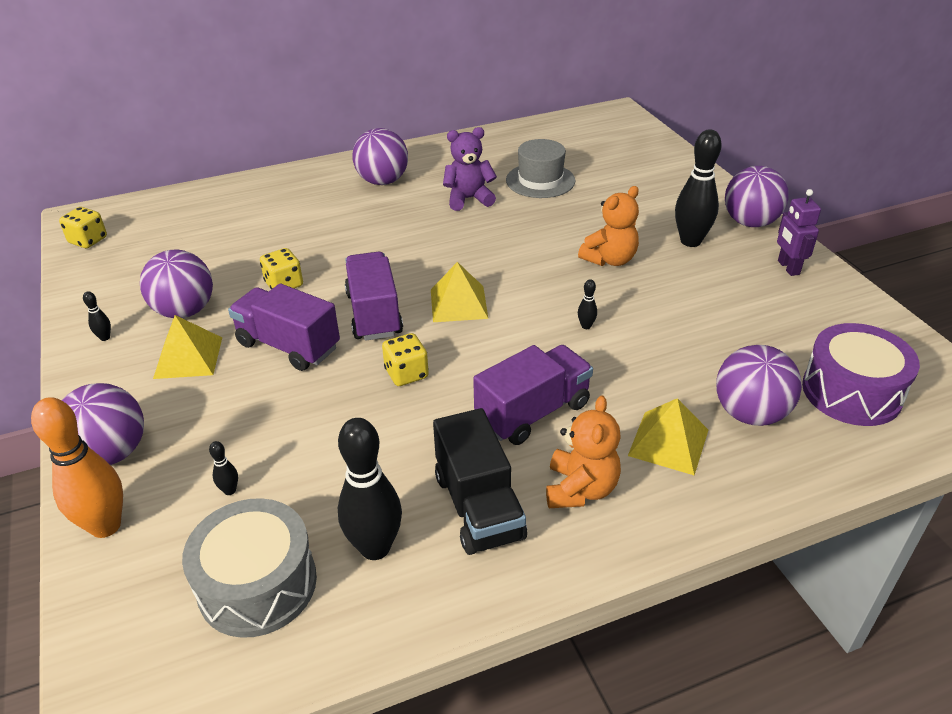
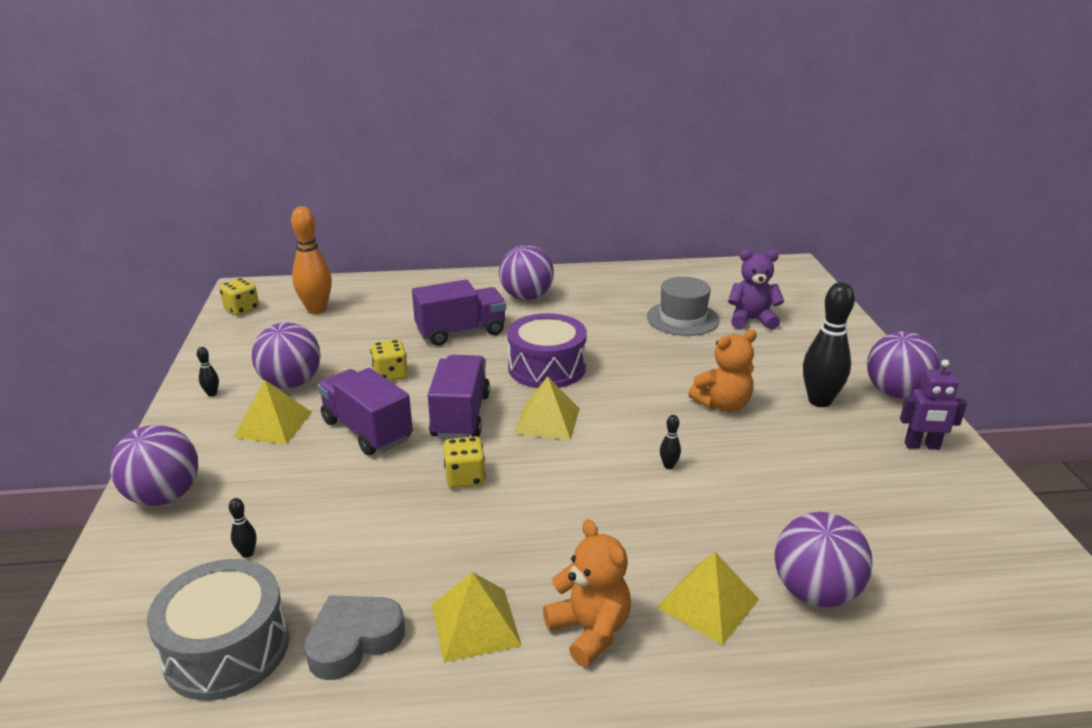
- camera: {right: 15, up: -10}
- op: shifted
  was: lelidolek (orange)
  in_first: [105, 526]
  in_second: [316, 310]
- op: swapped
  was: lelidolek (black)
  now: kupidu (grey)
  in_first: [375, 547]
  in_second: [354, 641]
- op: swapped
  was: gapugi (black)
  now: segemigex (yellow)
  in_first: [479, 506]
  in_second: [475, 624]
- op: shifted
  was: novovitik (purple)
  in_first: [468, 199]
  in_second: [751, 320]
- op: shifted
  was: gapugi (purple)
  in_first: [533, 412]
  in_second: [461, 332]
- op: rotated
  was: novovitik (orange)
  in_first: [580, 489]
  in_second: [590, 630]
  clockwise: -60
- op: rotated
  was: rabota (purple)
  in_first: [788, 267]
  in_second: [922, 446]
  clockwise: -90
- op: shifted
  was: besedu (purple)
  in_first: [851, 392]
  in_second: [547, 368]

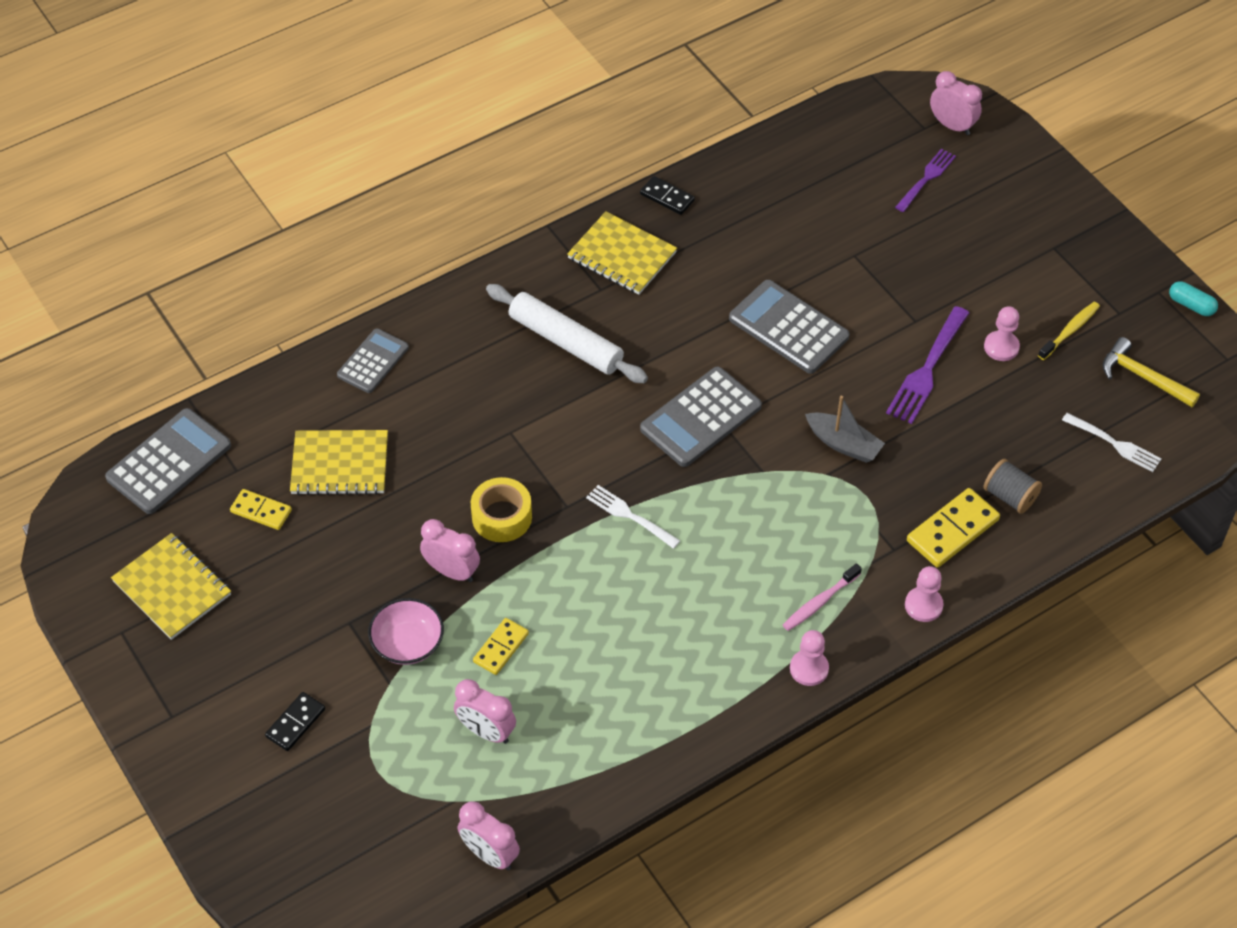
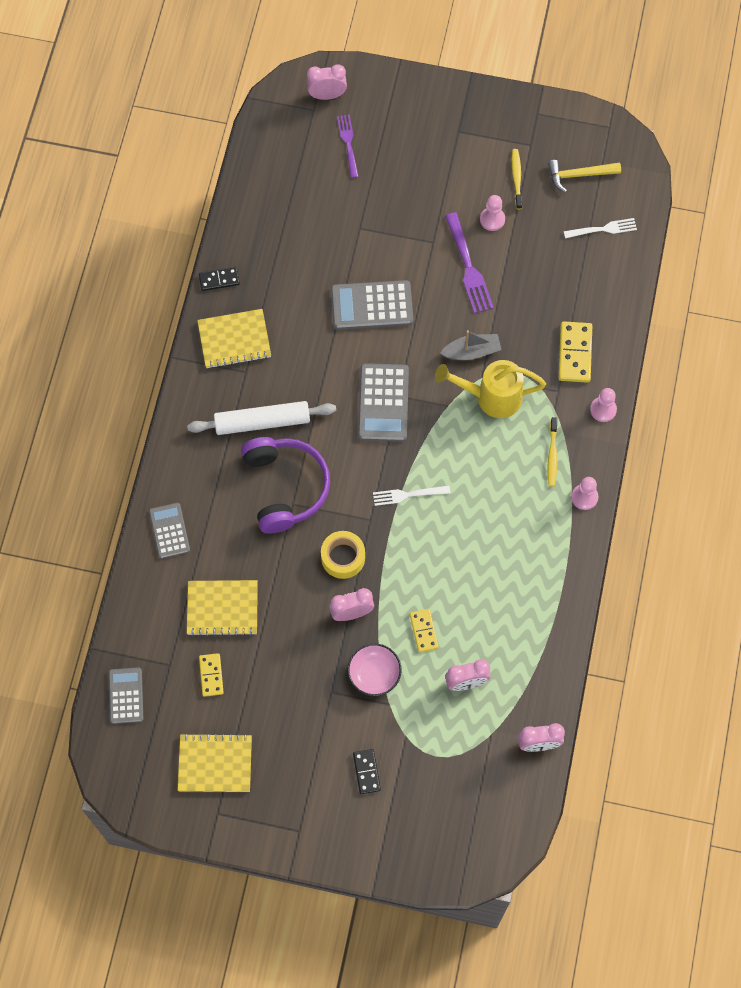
- camera: {right: -45, up: 15}
- op: scaled
  was: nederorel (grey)
  in_first: [169, 462]
  in_second: [126, 695]
  ratio: 0.64
- op: rotated
  was: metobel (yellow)
  in_first: [261, 511]
  in_second: [211, 675]
  clockwise: -75
- op: rotated
  was: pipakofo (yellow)
  in_first: [340, 464]
  in_second: [222, 608]
  clockwise: 45
- op: repainted
  was: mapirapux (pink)
  now: mapirapux (yellow)
  in_first: [819, 602]
  in_second: [552, 455]
- op: gone
  was: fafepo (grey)
  in_first: [1009, 496]
- op: gone
  was: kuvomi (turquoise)
  in_first: [1191, 305]
- op: new
  now: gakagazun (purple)
  in_second: [285, 487]
- op: new
  now: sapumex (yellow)
  in_second: [491, 397]

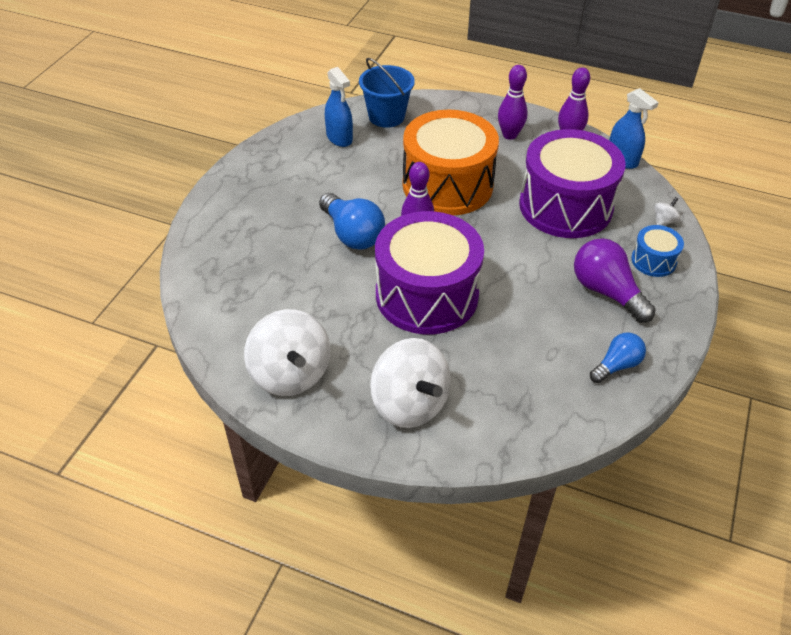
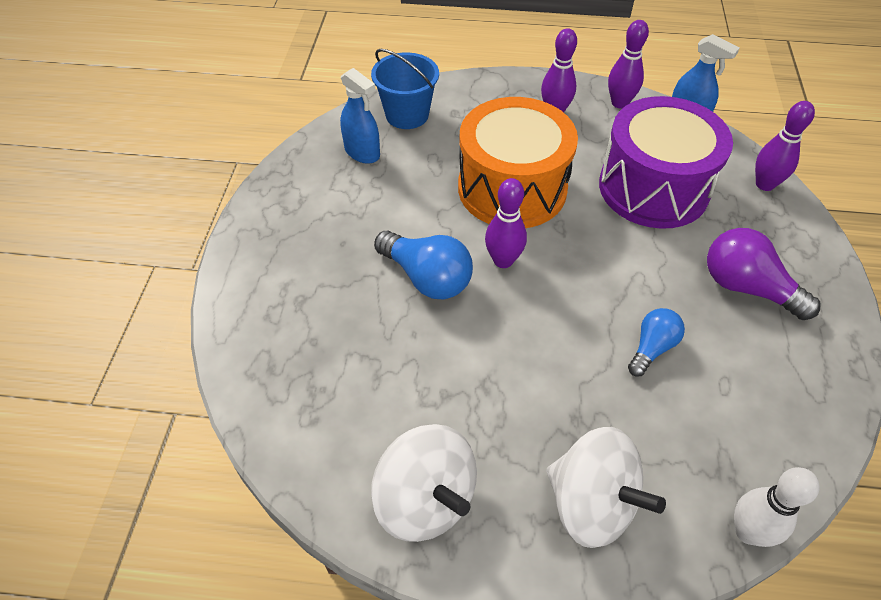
- camera: {right: -15, up: 5}
- op: gone
  was: besedu (purple)
  in_first: [427, 295]
- op: shifted
  was: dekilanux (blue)
  in_first: [617, 365]
  in_second: [652, 348]
- op: gone
  was: besedu (blue)
  in_first: [653, 261]
- op: swapped
  was: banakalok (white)
  now: lelidolek (purple)
  in_first: [664, 221]
  in_second: [764, 184]
- op: new
  now: lelidolek (white)
  in_second: [748, 532]

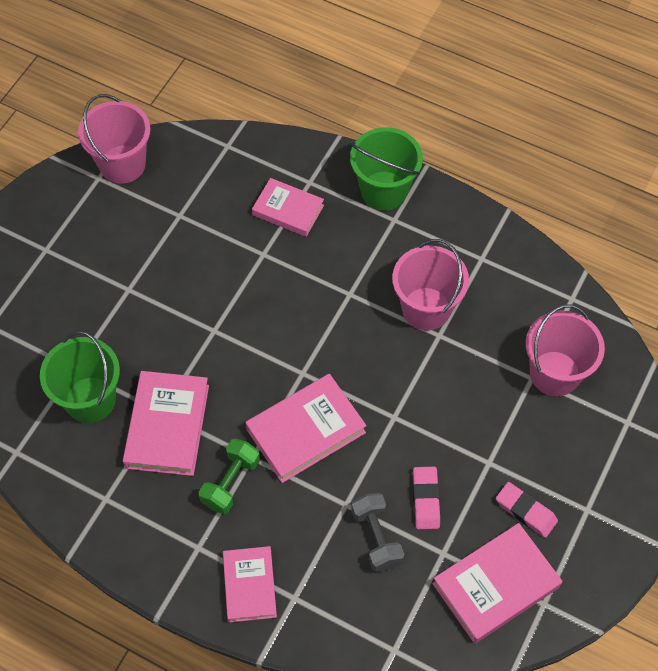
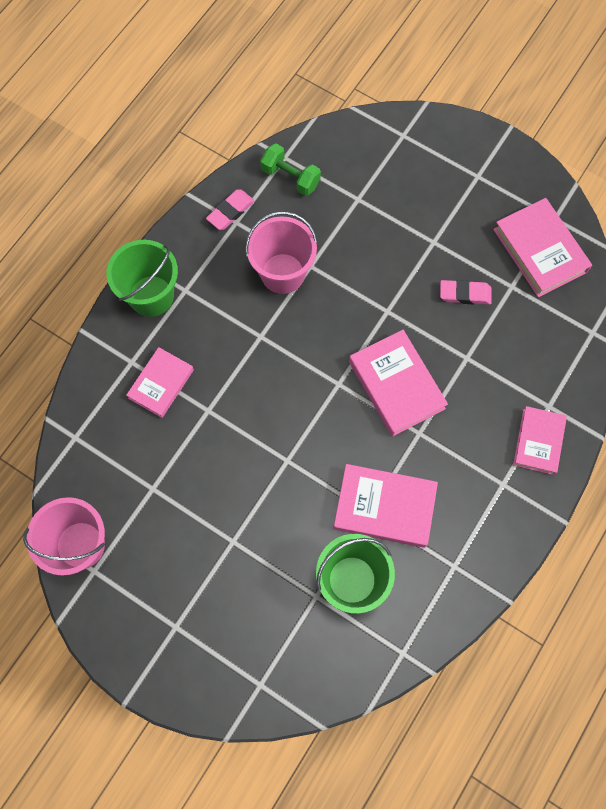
- camera: {right: -85, up: 10}
- op: shifted
  was: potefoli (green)
  in_first: [230, 482]
  in_second: [290, 177]
- op: rotated
  was: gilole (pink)
  in_first: [250, 586]
  in_second: [538, 441]
  clockwise: -75
- op: gone
  was: potefoli (grey)
  in_first: [376, 538]
- op: shifted
  was: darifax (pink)
  in_first: [526, 511]
  in_second: [230, 211]
- op: gone
  was: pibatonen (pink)
  in_first: [554, 373]

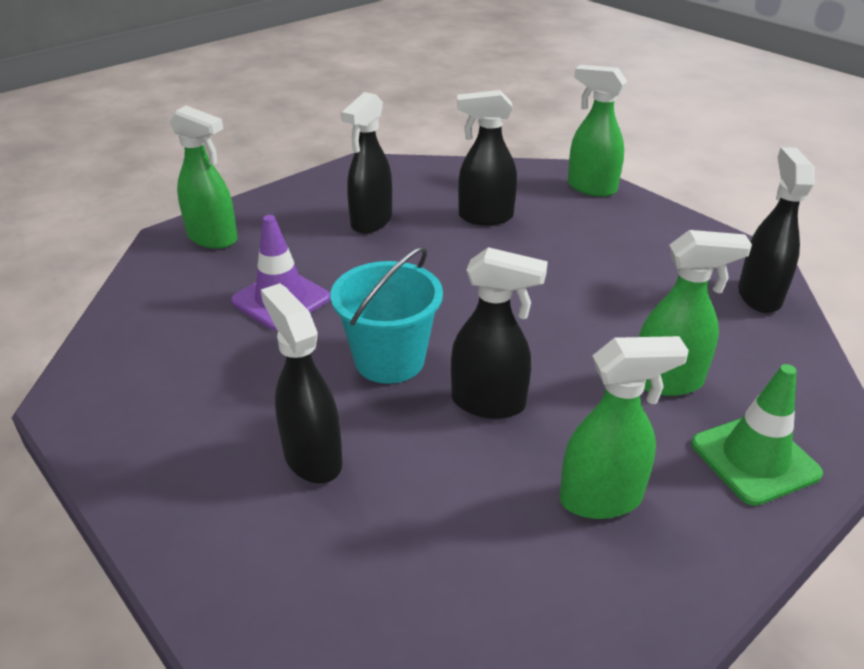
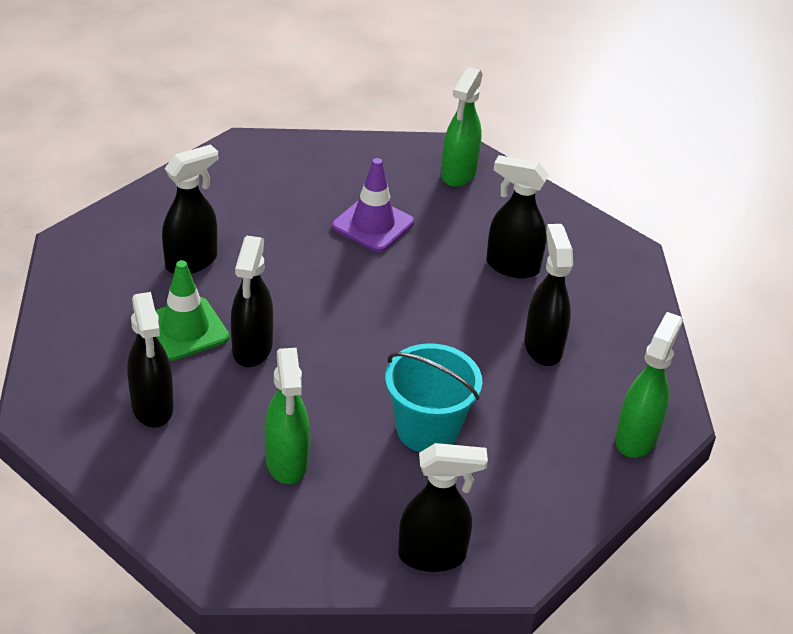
- camera: {right: 80, up: 5}
- op: shifted
  was: pibatonen (turquoise)
  in_first: [389, 360]
  in_second: [427, 429]
- op: repainted
  was: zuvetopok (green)
  now: zuvetopok (black)
  in_first: [601, 499]
  in_second: [152, 407]
- op: shifted
  was: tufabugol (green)
  in_first: [754, 459]
  in_second: [185, 329]

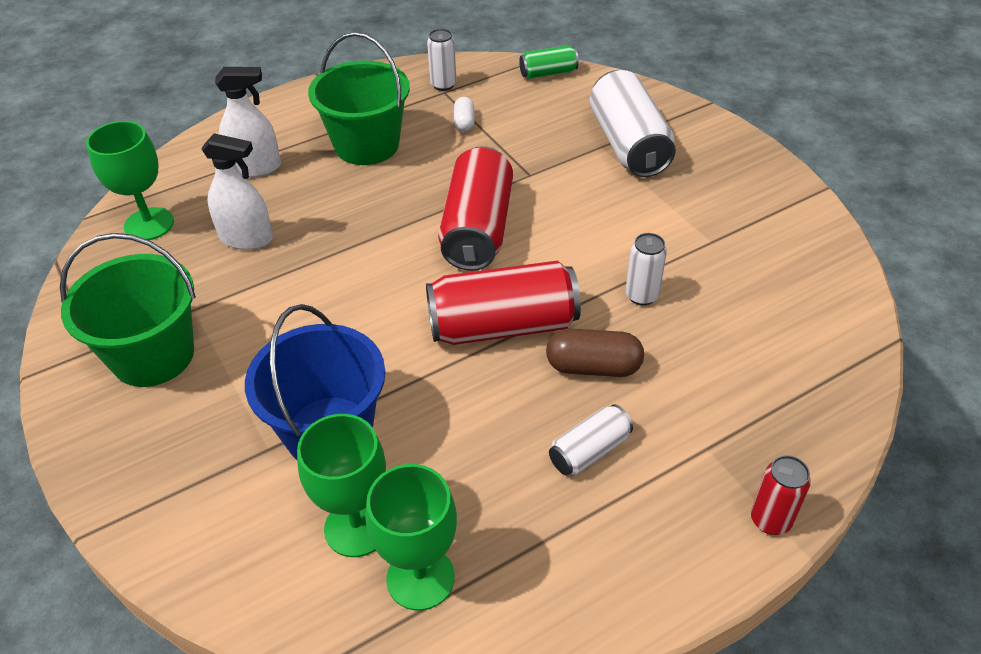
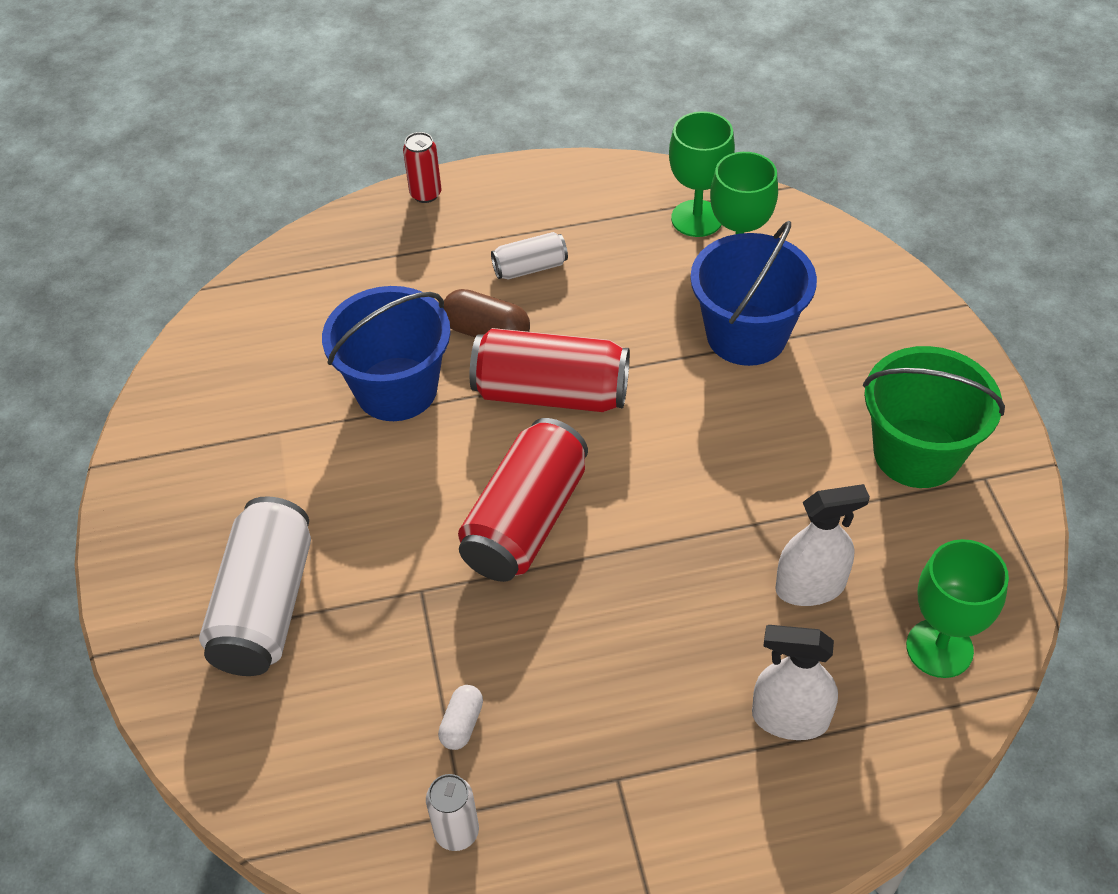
- camera: {right: -160, up: 5}
- op: rotated
  was: zuvetopok (white)
  in_first: [246, 238]
  in_second: [810, 587]
  clockwise: 135
- op: gone
  was: pibatonen (green)
  in_first: [367, 145]
- op: gone
  was: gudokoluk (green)
  in_first: [548, 73]
- op: swapped
  was: gudokoluk (white)
  now: pibatonen (blue)
  in_first: [641, 295]
  in_second: [396, 389]

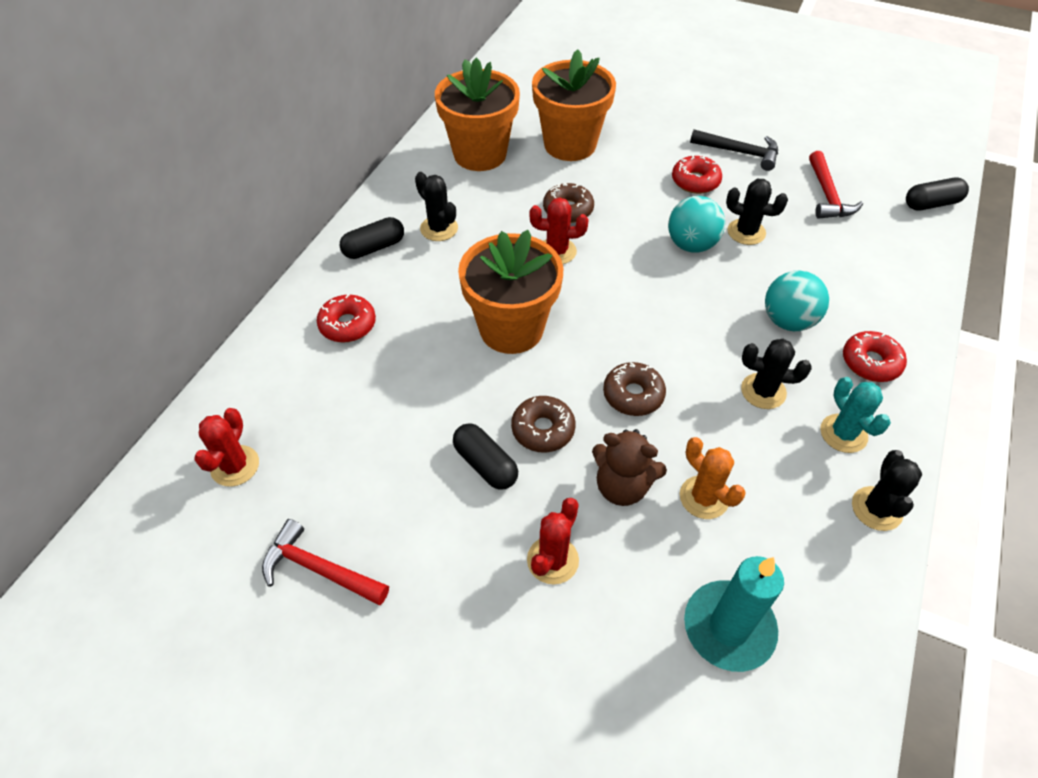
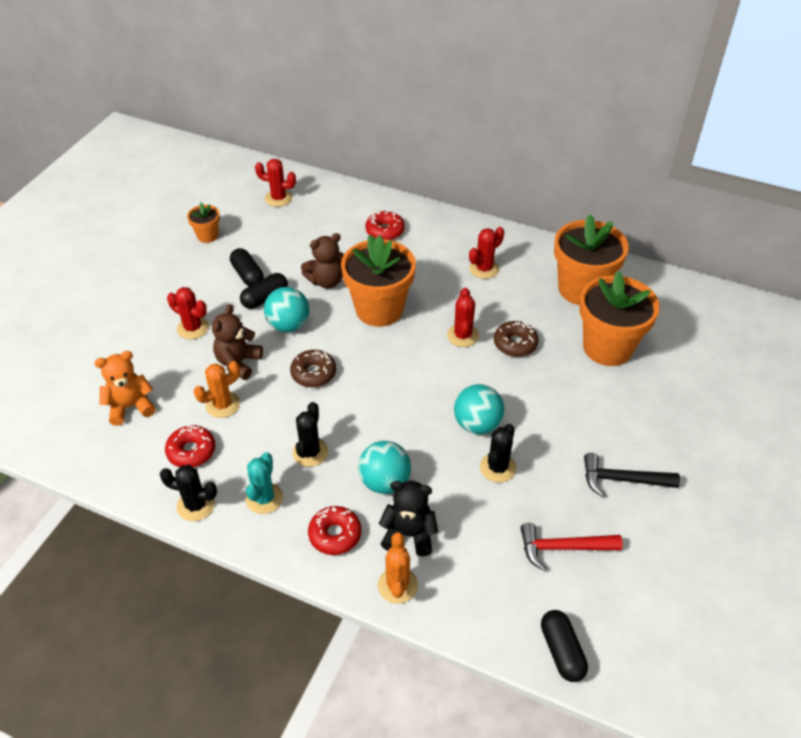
- camera: {right: 90, up: -5}
- op: swapped
  was: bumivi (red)
  now: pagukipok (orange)
  in_first: [319, 569]
  in_second: [207, 236]
- op: shifted
  was: kuvomi (black)
  in_first: [374, 248]
  in_second: [247, 275]
- op: repainted
  was: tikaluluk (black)
  now: tikaluluk (red)
  in_first: [439, 228]
  in_second: [484, 269]
- op: swapped
  was: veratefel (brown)
  now: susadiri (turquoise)
  in_first: [543, 429]
  in_second: [288, 325]
- op: shifted
  was: veratefel (red)
  in_first: [695, 181]
  in_second: [191, 451]
- op: swapped
  was: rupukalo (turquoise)
  now: novovitik (orange)
  in_first: [728, 627]
  in_second: [130, 407]
- op: rotated
  was: bumivi (black)
  in_first: [740, 152]
  in_second: [622, 480]
  clockwise: 75
- op: rotated
  was: tikaluluk (turquoise)
  in_first: [843, 433]
  in_second: [264, 498]
  clockwise: -60
- op: new
  now: novovitik (brown)
  in_second: [326, 281]
- op: new
  now: novovitik (black)
  in_second: [409, 534]
- op: new
  now: tikaluluk (orange)
  in_second: [397, 585]

